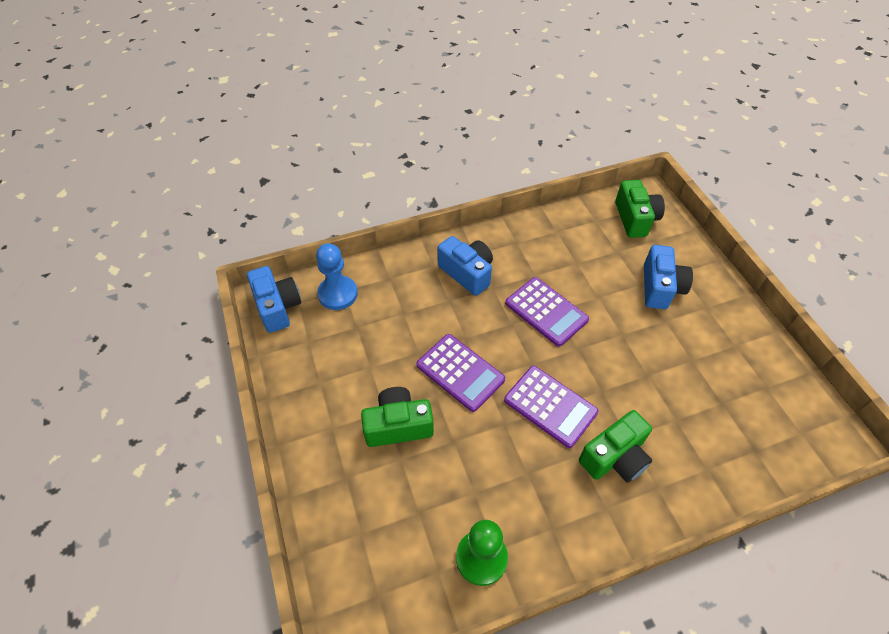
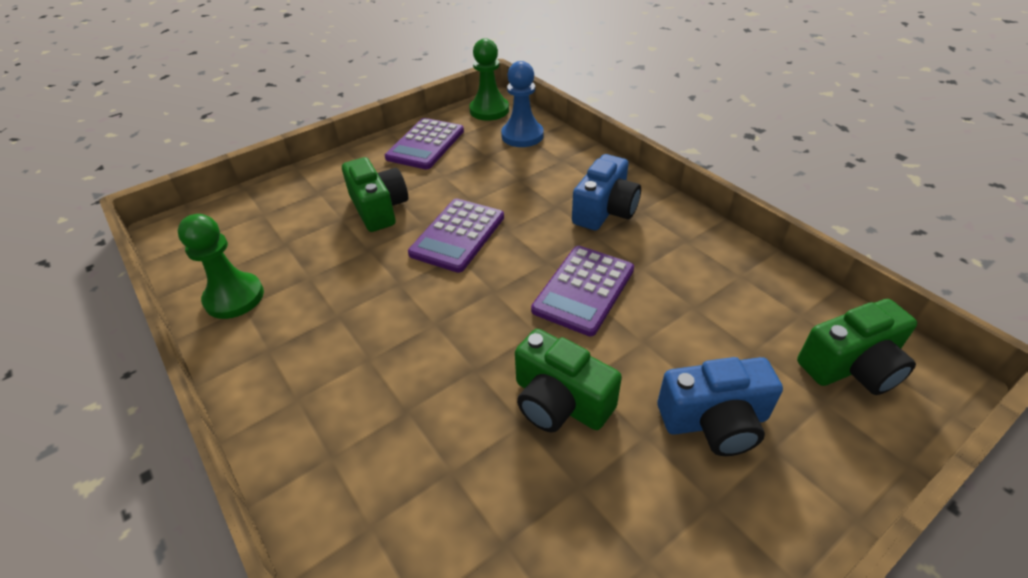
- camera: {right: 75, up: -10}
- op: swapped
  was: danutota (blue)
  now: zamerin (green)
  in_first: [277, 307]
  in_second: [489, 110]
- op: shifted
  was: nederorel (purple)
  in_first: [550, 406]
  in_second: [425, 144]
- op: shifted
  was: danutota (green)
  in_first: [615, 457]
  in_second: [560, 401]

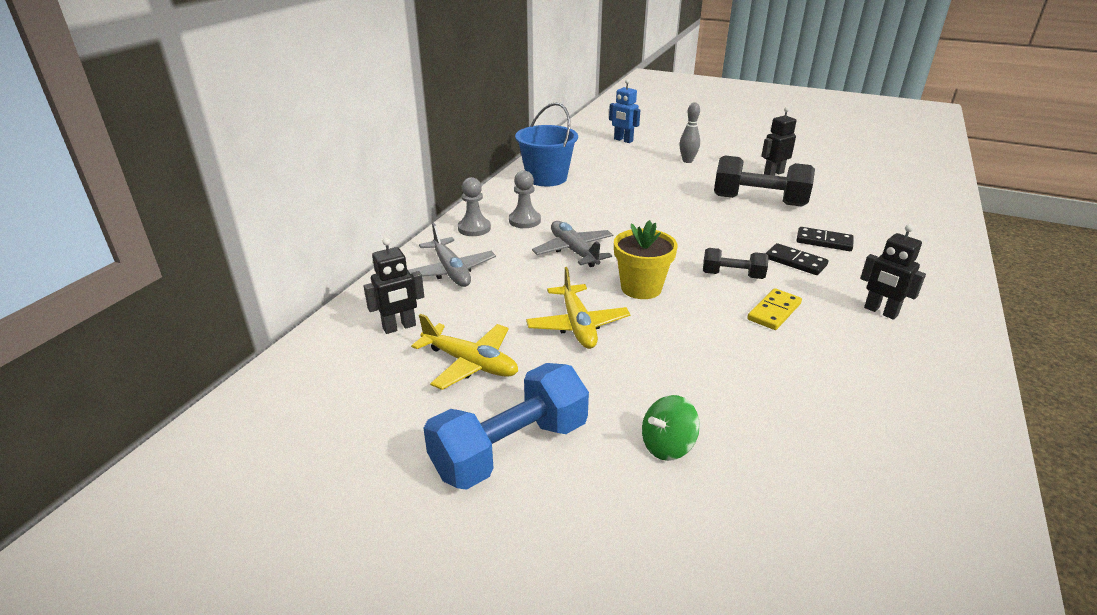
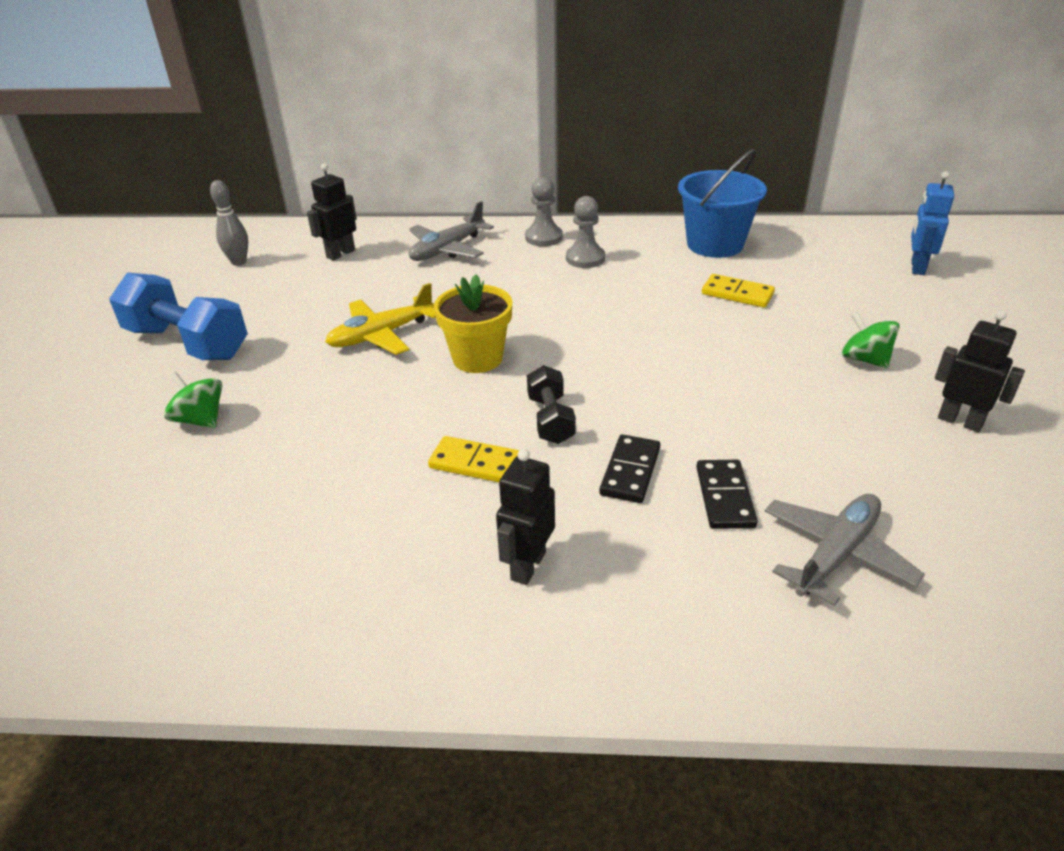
- camera: {right: 70, up: 5}
- op: rotated
  was: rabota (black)
  in_first: [399, 327]
  in_second: [340, 254]
  clockwise: 90
- op: gone
  was: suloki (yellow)
  in_first: [470, 363]
- op: shifted
  was: suloki (grey)
  in_first: [574, 251]
  in_second: [836, 554]
- op: shifted
  was: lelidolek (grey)
  in_first: [687, 161]
  in_second: [239, 262]
- op: gone
  was: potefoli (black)
  in_first: [759, 201]
- op: new
  now: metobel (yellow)
  in_second: [737, 294]
- op: new
  now: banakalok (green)
  in_second: [864, 359]

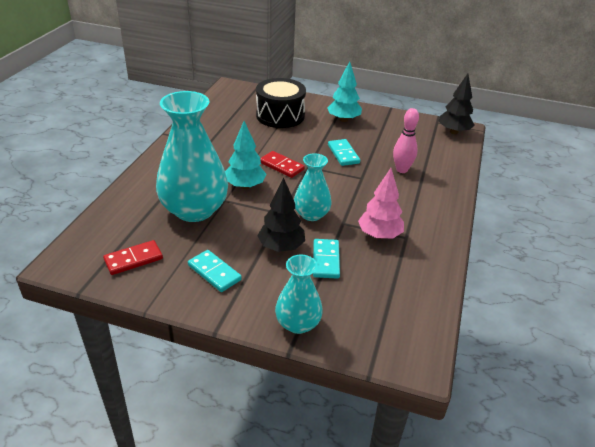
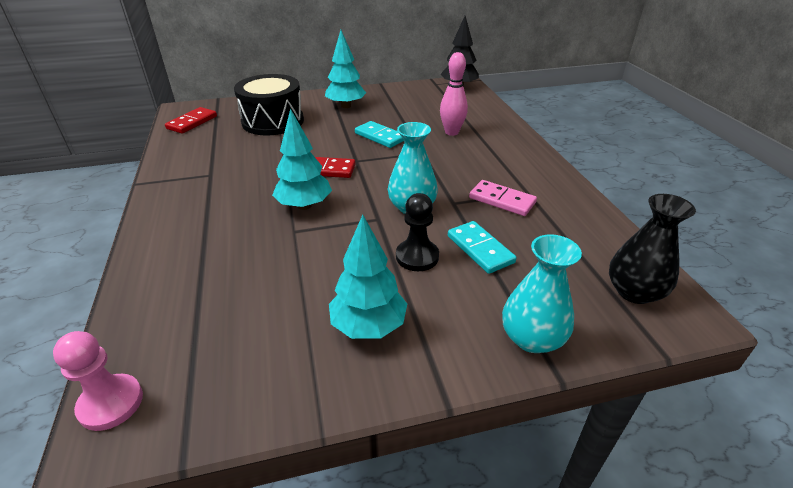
- camera: {right: -30, up: 0}
- op: shifted
  was: metobel (red)
  in_first: [133, 259]
  in_second: [192, 122]
- op: gone
  was: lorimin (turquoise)
  in_first: [194, 210]
- op: swapped
  was: metobel (turquoise)
  now: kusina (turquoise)
  in_first: [214, 272]
  in_second: [368, 326]
- op: swapped
  was: kusina (black)
  now: zamerin (black)
  in_first: [281, 247]
  in_second: [417, 257]
- op: swapped
  was: kusina (pink)
  now: metobel (pink)
  in_first: [379, 235]
  in_second: [502, 200]
- op: new
  now: zamerin (pink)
  in_second: [111, 403]
- op: new
  now: lorimin (black)
  in_second: [634, 291]

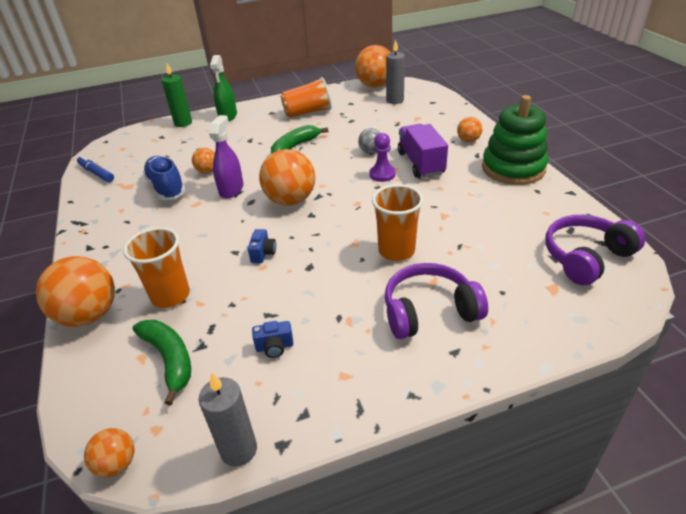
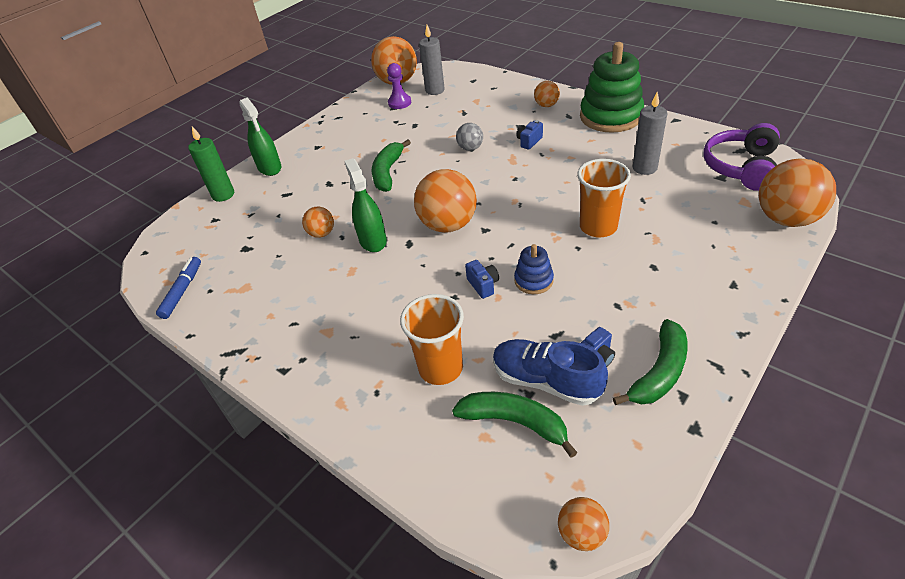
- camera: {right: -30, up: 5}
- op: shifted
  was: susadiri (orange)
  in_first: [89, 315]
  in_second: [786, 219]
- op: rotated
  was: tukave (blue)
  in_first: [96, 173]
  in_second: [182, 291]
  clockwise: 90
- op: shifted
  was: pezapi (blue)
  in_first: [166, 188]
  in_second: [546, 381]
- op: shifted
  was: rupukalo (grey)
  in_first: [239, 450]
  in_second: [644, 168]
- op: repainted
  was: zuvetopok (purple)
  now: zuvetopok (green)
  in_first: [231, 189]
  in_second: [372, 240]
- op: gone
  was: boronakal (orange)
  in_first: [307, 112]
- op: shifted
  was: zamerin (purple)
  in_first: [382, 174]
  in_second: [399, 103]
- op: gone
  was: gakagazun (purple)
  in_first: [429, 311]
- op: swapped
  was: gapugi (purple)
  now: danutota (blue)
  in_first: [421, 163]
  in_second: [529, 141]
- op: new
  now: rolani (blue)
  in_second: [533, 280]
- op: new
  now: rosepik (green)
  in_second: [659, 372]

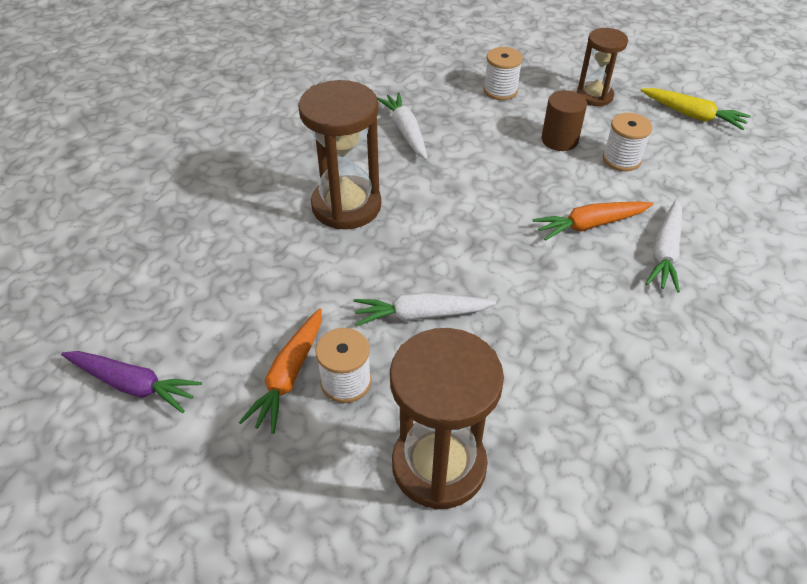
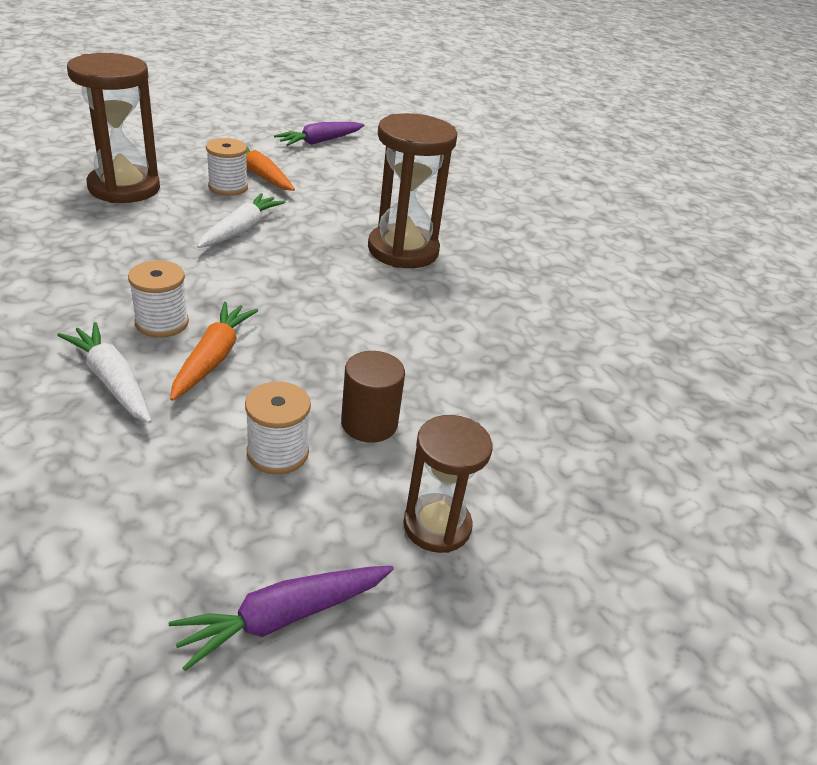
- camera: {right: 115, up: -10}
- op: gone
  was: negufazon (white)
  in_first: [405, 131]
- op: shifted
  was: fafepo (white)
  in_first: [500, 90]
  in_second: [162, 323]
- op: repainted
  was: negufazon (yellow)
  now: negufazon (purple)
  in_first: [692, 115]
  in_second: [283, 617]

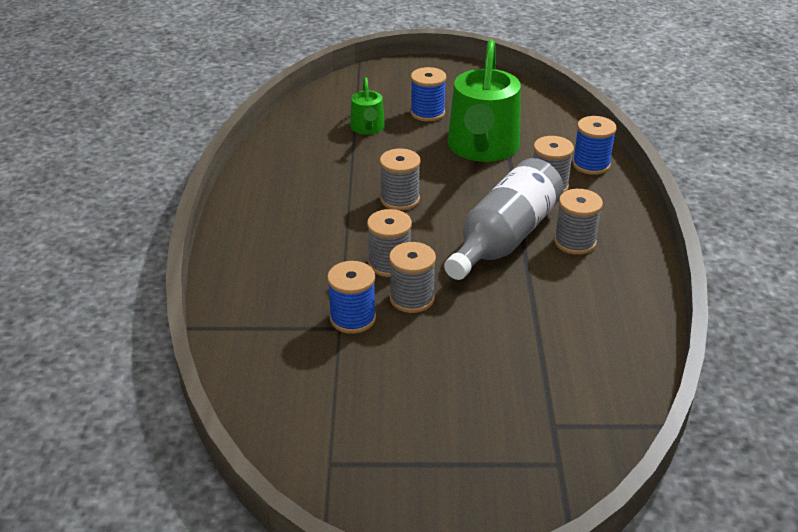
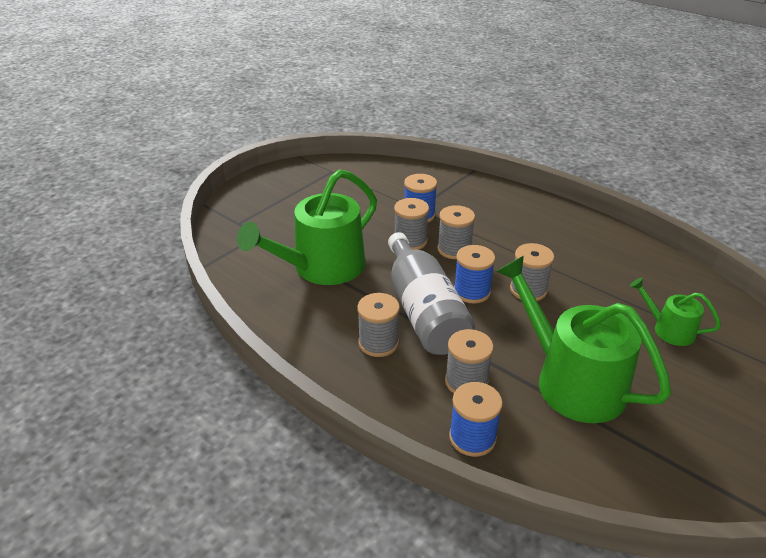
- camera: {right: 130, up: 0}
- op: shifted
  was: fafepo (blue)
  in_first: [427, 113]
  in_second: [472, 292]
- op: new
  now: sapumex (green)
  in_second: [322, 267]

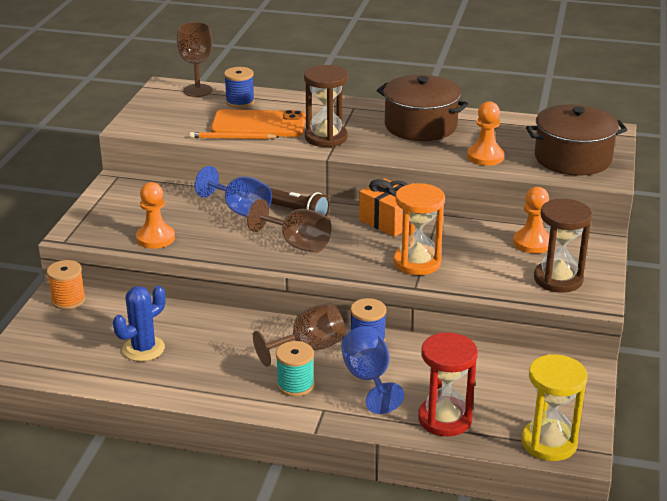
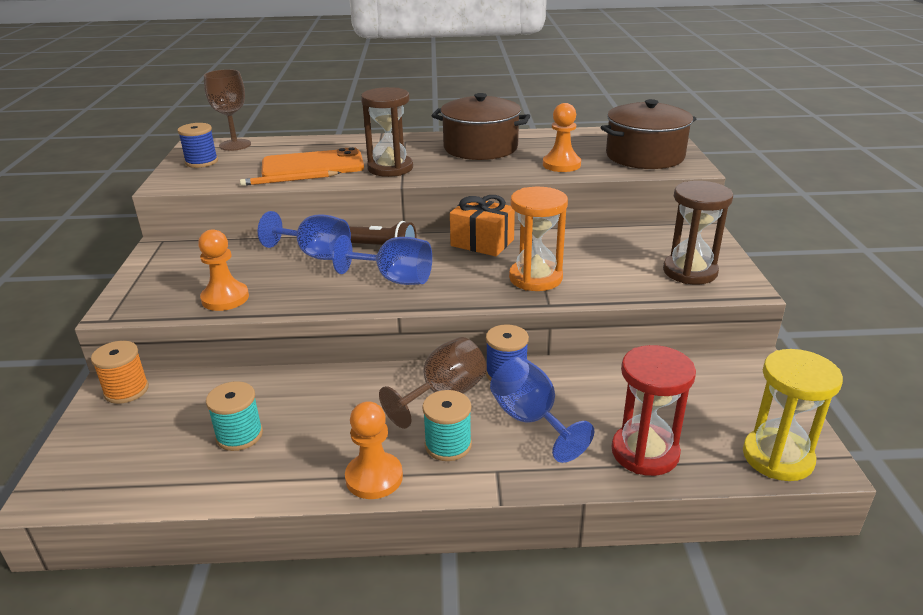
- camera: {right: -15, up: 0}
- op: swapped
  was: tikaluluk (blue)
  now: fafepo (turquoise)
  in_first: [143, 349]
  in_second: [239, 435]
- op: shifted
  was: fafepo (blue)
  in_first: [240, 102]
  in_second: [201, 162]
- op: repainted
  was: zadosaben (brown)
  now: zadosaben (blue)
  in_first: [297, 244]
  in_second: [395, 279]
- op: shifted
  was: zamerin (orange)
  in_first: [532, 243]
  in_second: [374, 477]

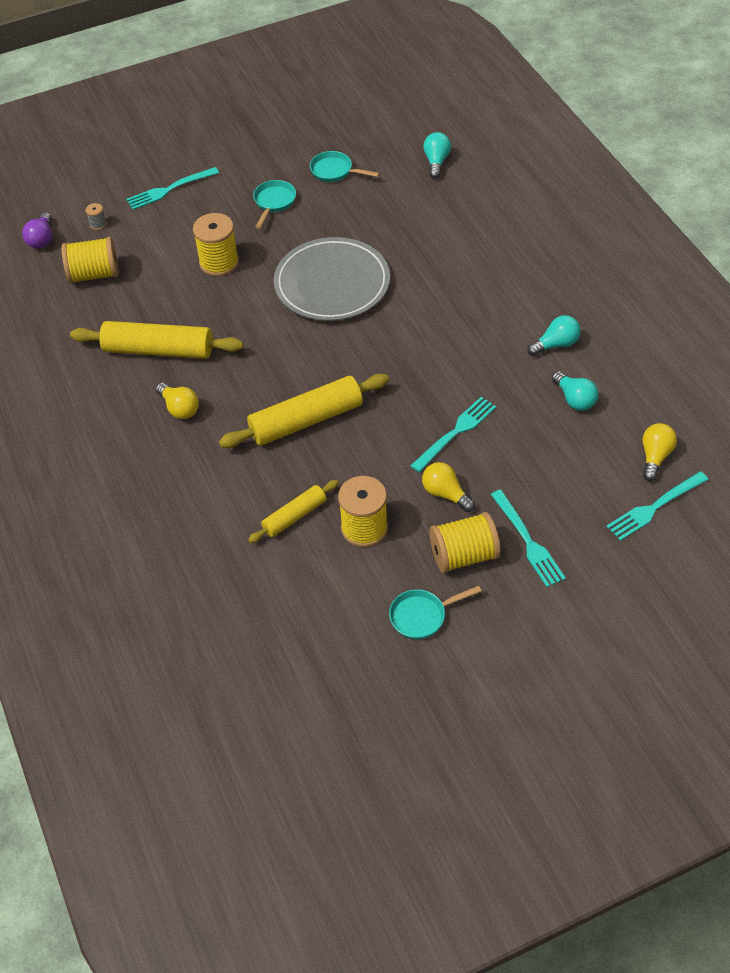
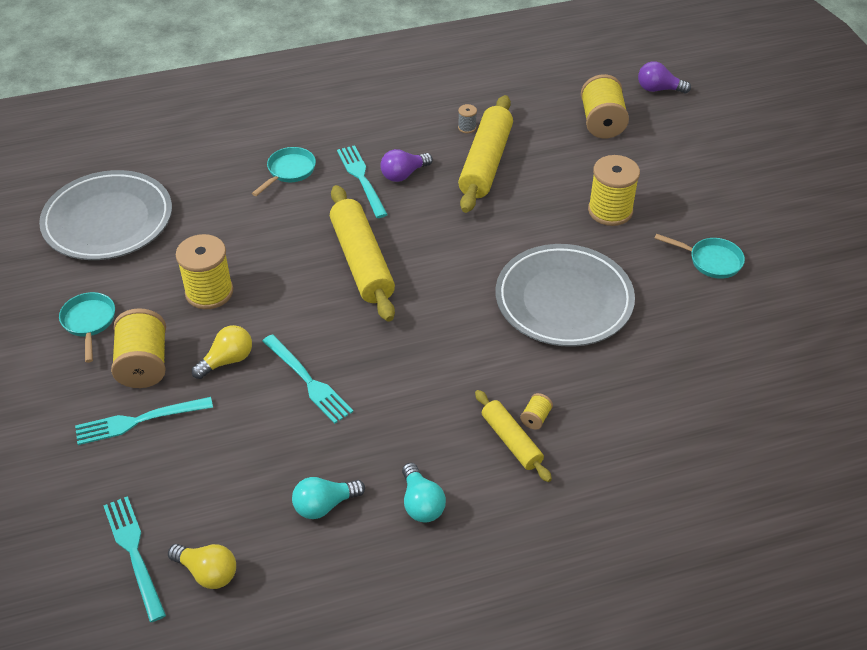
- camera: {right: 95, up: -5}
- op: shifted
  was: fafepo (grey)
  in_first: [98, 224]
  in_second: [467, 127]
- op: shifted
  was: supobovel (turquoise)
  in_first: [169, 190]
  in_second: [361, 178]
- op: repainted
  was: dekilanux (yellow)
  now: dekilanux (purple)
  in_first: [179, 408]
  in_second: [403, 174]
- op: shifted
  was: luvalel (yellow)
  in_first: [294, 516]
  in_second: [511, 441]
- op: shifted
  was: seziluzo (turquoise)
  in_first: [335, 171]
  in_second: [289, 171]
- op: gone
  was: dekilanux (turquoise)
  in_first: [436, 162]
- op: new
  now: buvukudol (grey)
  in_second: [108, 220]
- op: new
  now: fafepo (yellow)
  in_second: [535, 418]

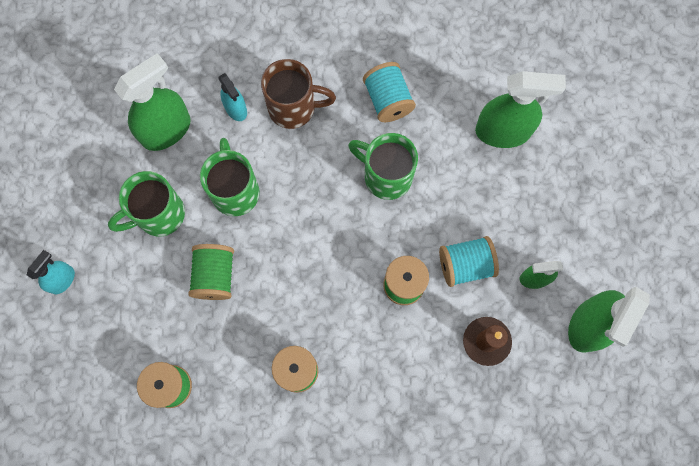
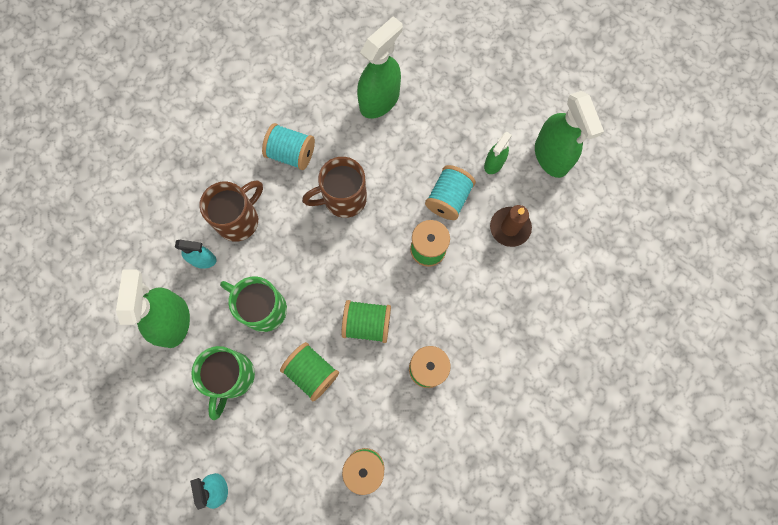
- camera: {right: -50, up: 0}
- op: repainted
  was: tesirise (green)
  now: tesirise (brown)
  in_first: [386, 176]
  in_second: [343, 198]
- op: new
  now: fafepo (green)
  in_second: [367, 324]

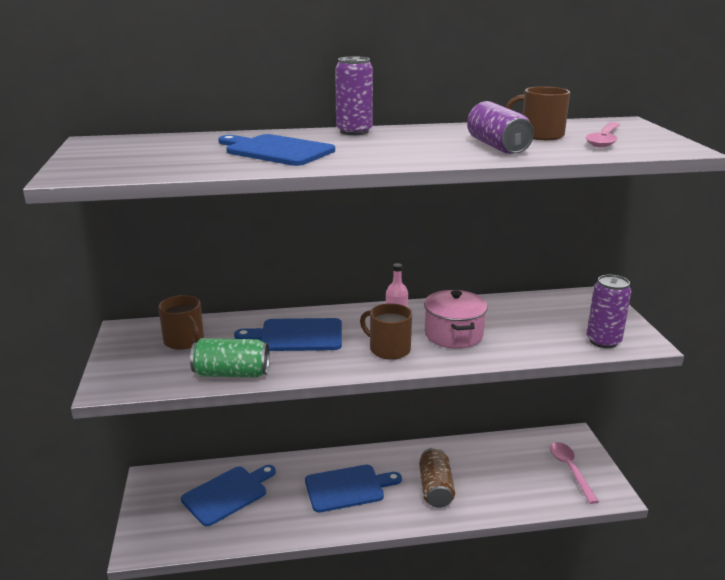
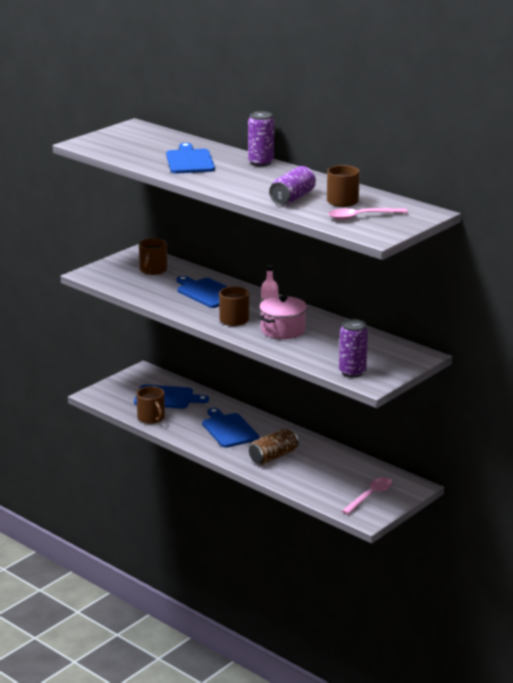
- camera: {right: 50, up: 0}
- op: gone
  was: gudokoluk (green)
  in_first: [232, 373]
- op: rotated
  was: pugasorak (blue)
  in_first: [348, 488]
  in_second: [229, 429]
  clockwise: -150
- op: new
  now: tesirise (brown)
  in_second: [151, 418]

